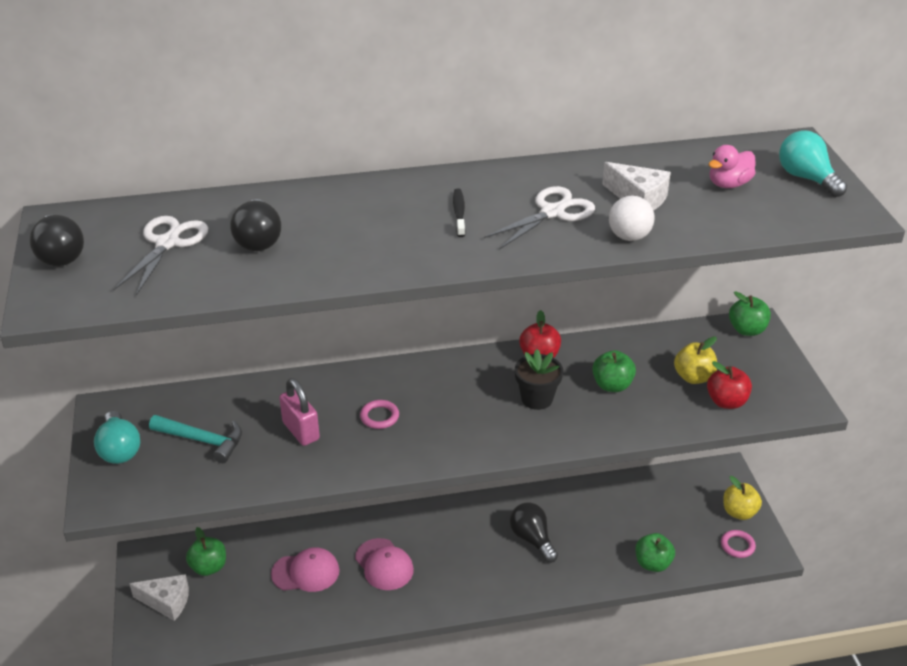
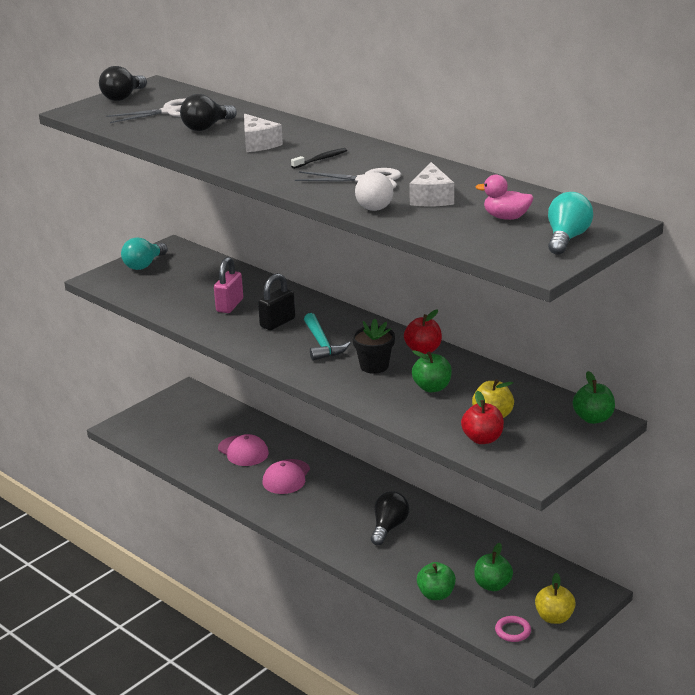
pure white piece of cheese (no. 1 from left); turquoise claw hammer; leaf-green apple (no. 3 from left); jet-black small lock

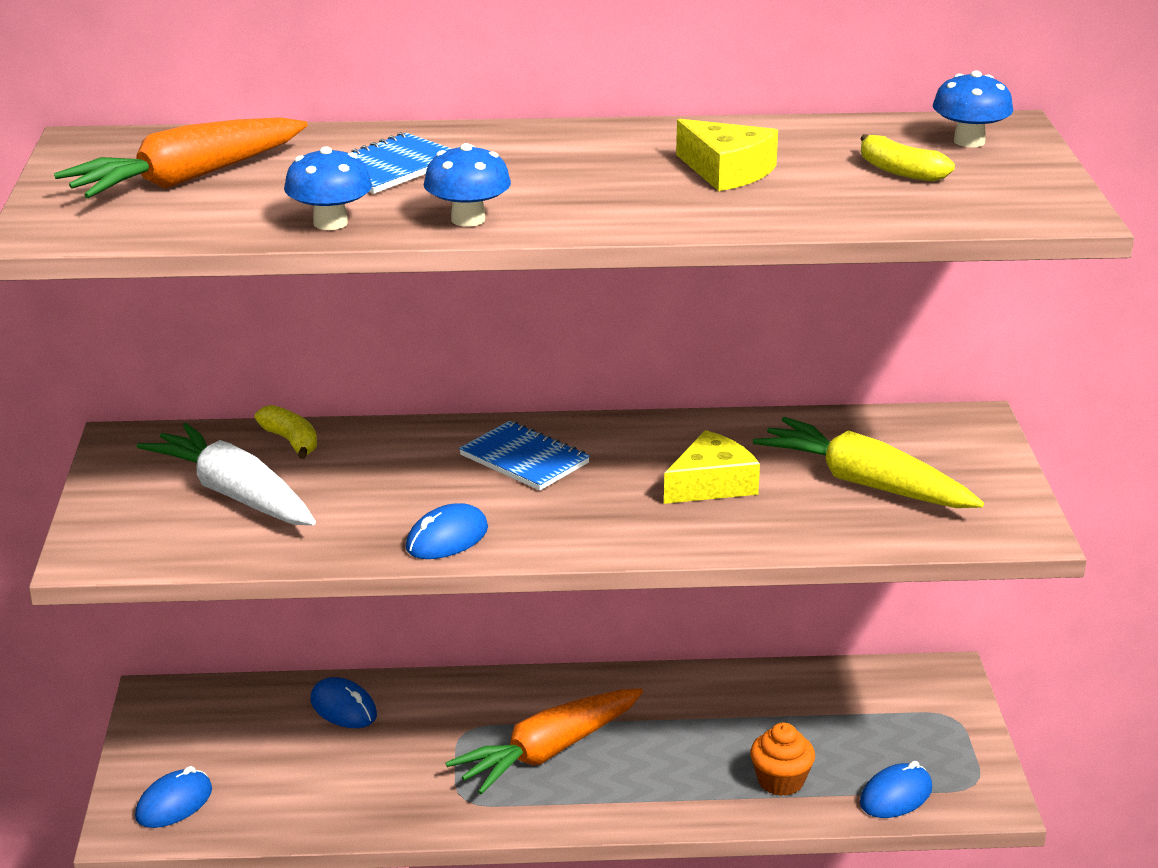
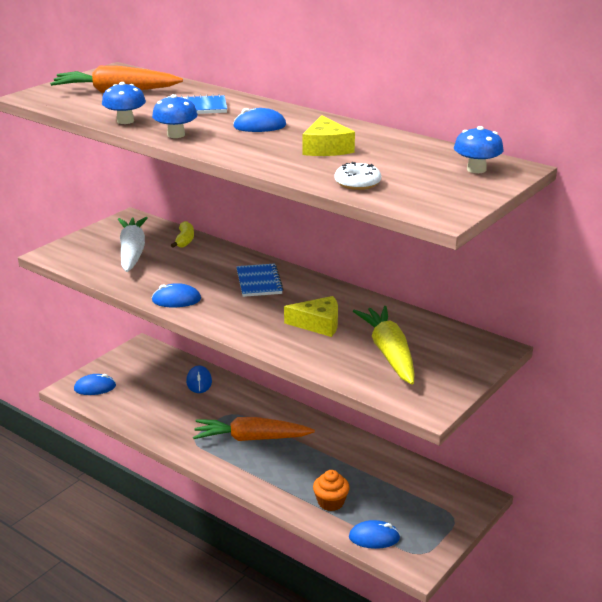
bright yellow toy banana (no. 2 from left in the first image); royal blue computer mouse (no. 4 from left); pure white doughnut

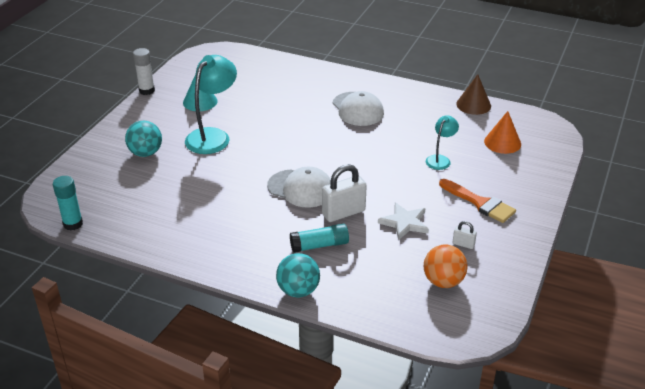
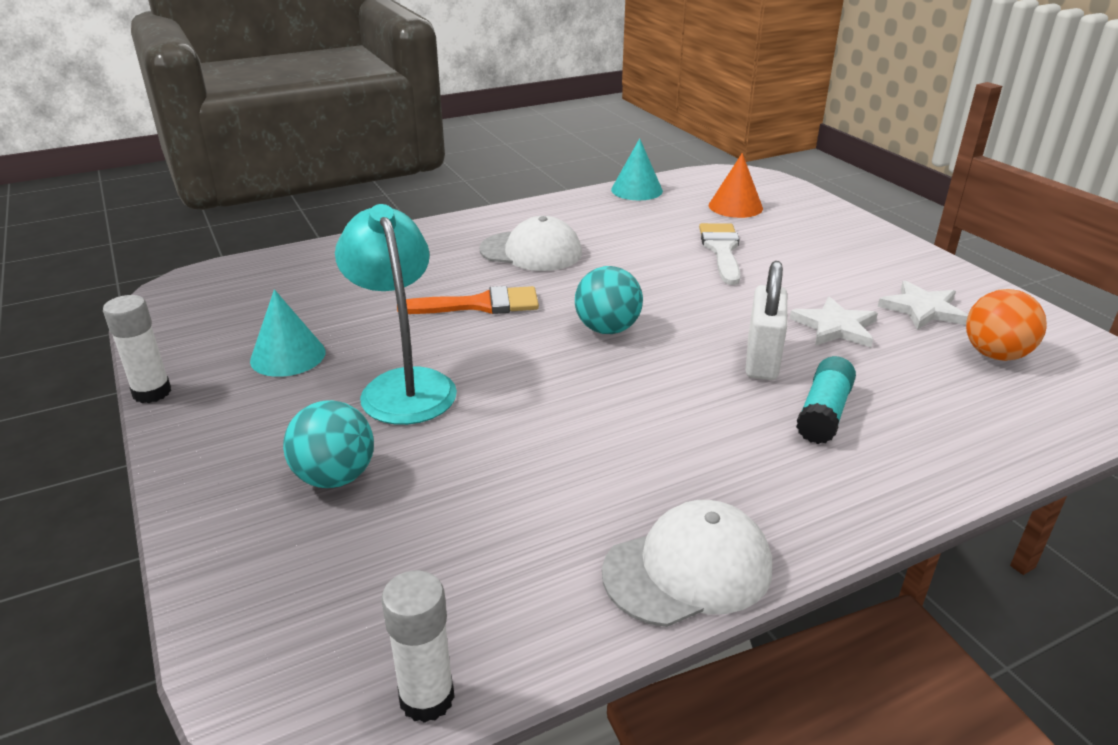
pure white peaked cap (no. 2 from left); turquoise sphere (no. 2 from left); bright orange brush; pure white brush; pure white star shape (no. 2 from left); pure white stick of glue (no. 2 from left); turquoise cone (no. 2 from left)

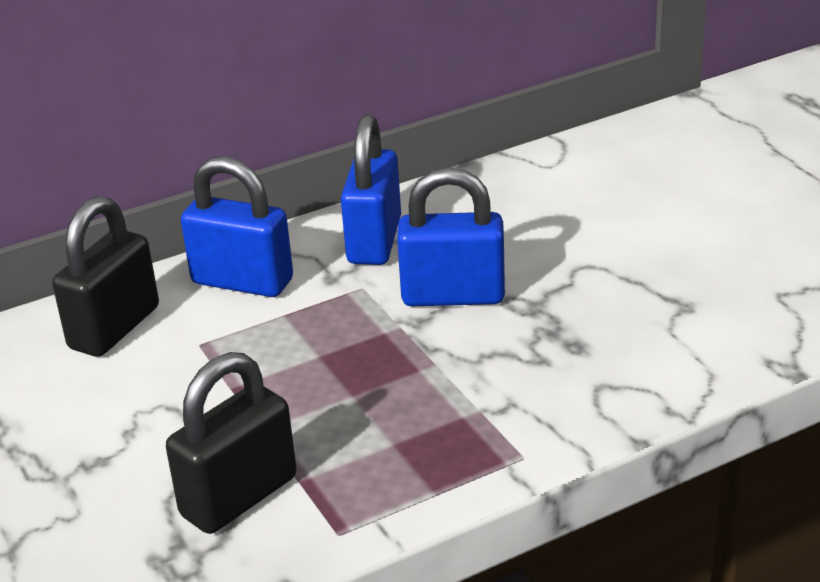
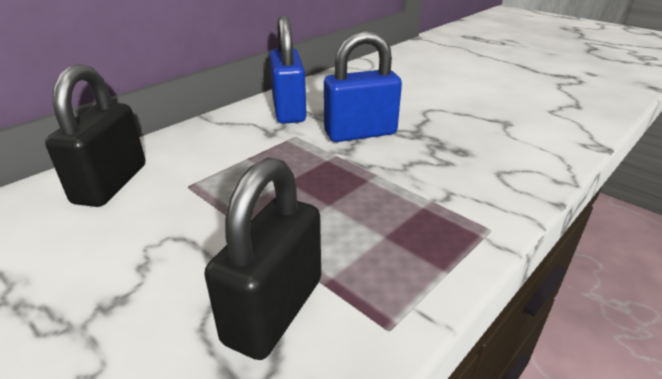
royal blue small lock (no. 1 from left in the first image)

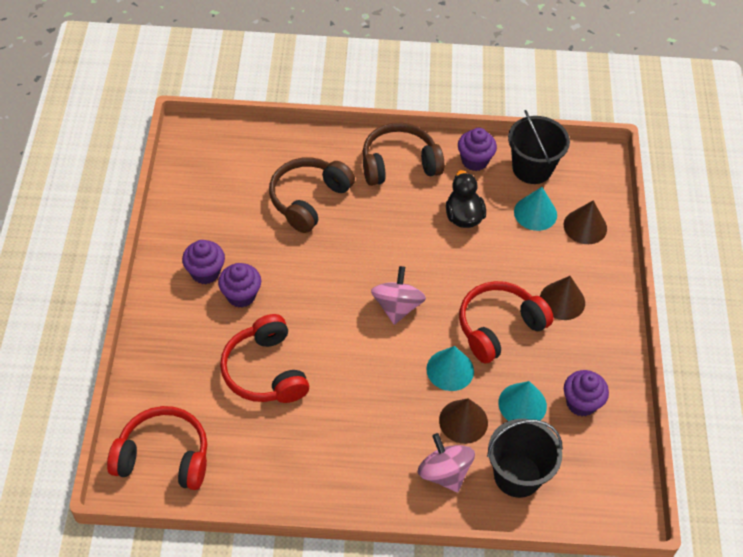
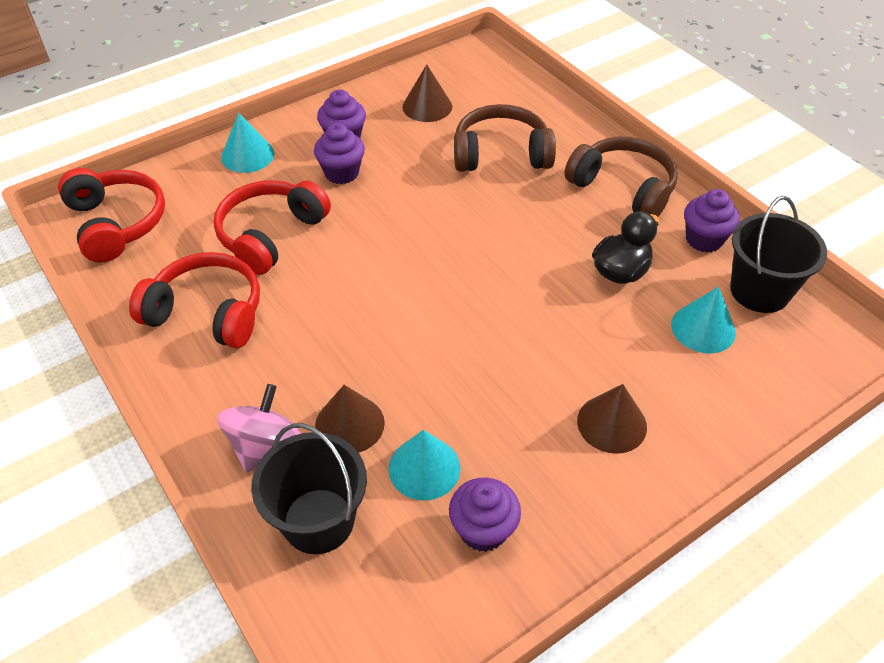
rose-pink spinning top (no. 1 from left in the first image); turquoise cone (no. 1 from left); scarlet over-ear headphones (no. 2 from left); brown cone (no. 2 from left)

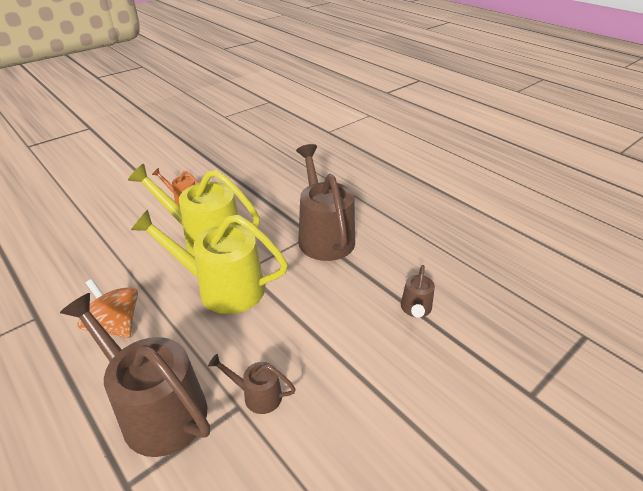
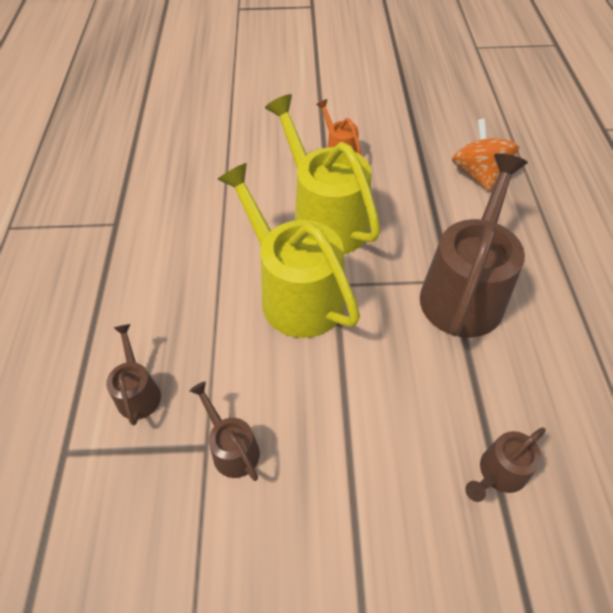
bright orange spinning top; brown sprinkling can (no. 1 from left)

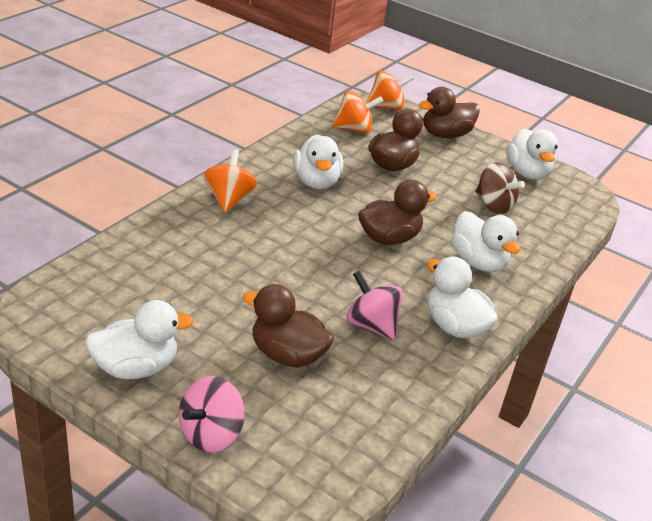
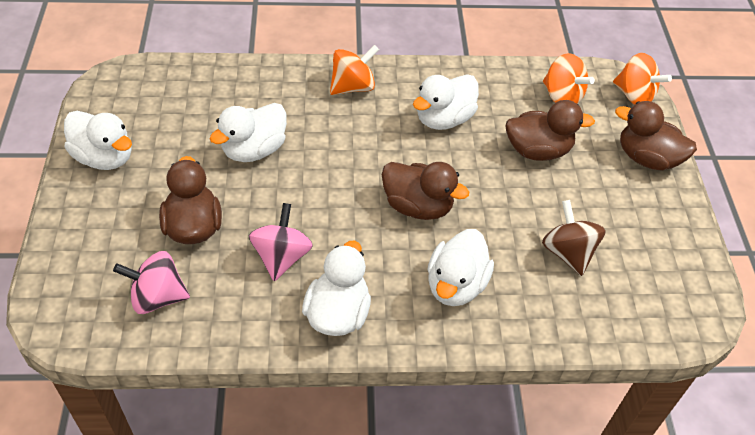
rose-pink spinning top (no. 1 from left); pure white toy duck (no. 2 from left); brown spinning top

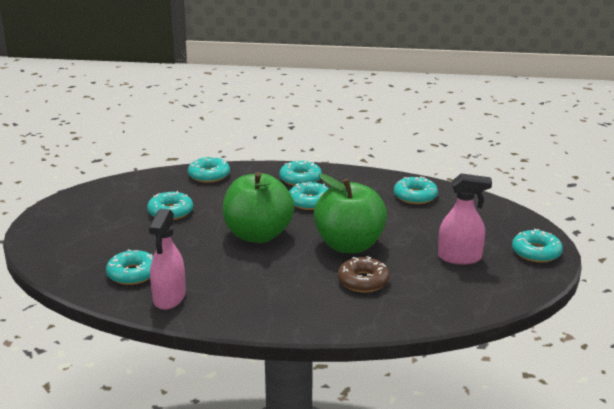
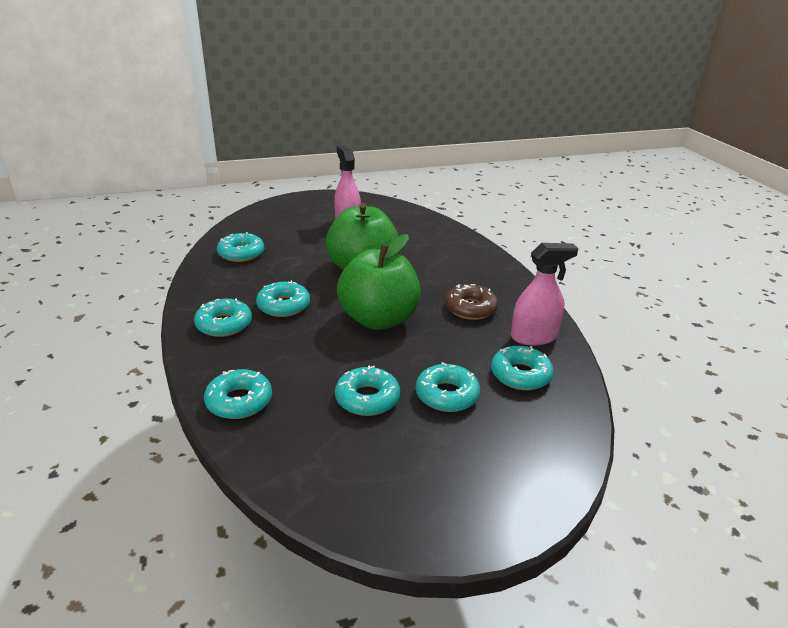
brown doughnut; turquoise doughnut (no. 6 from left)

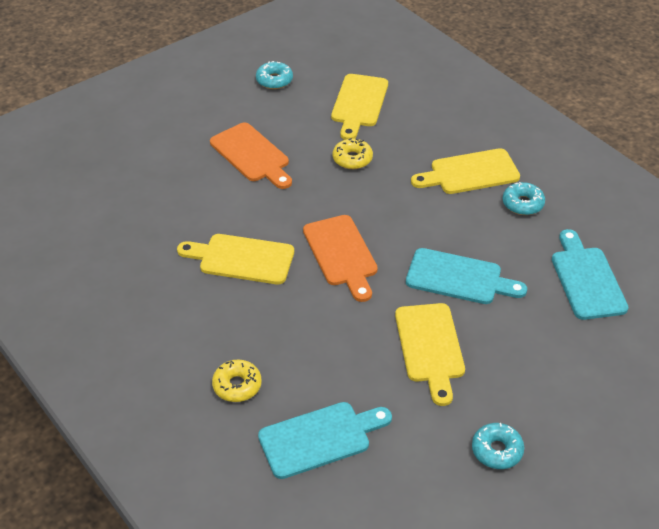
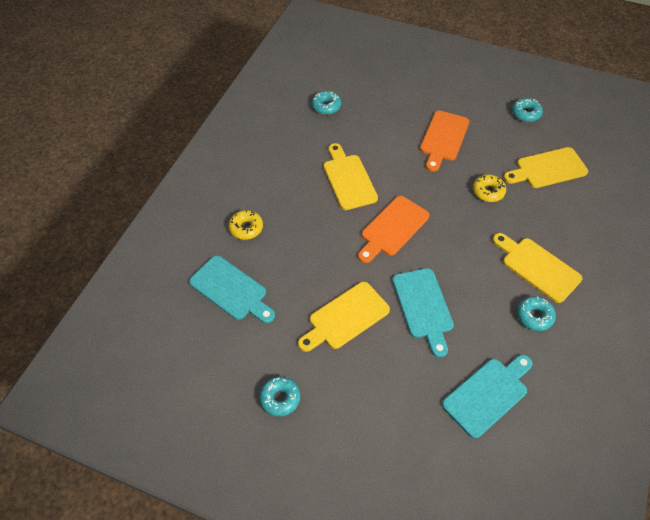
turquoise doughnut (no. 2 from left)

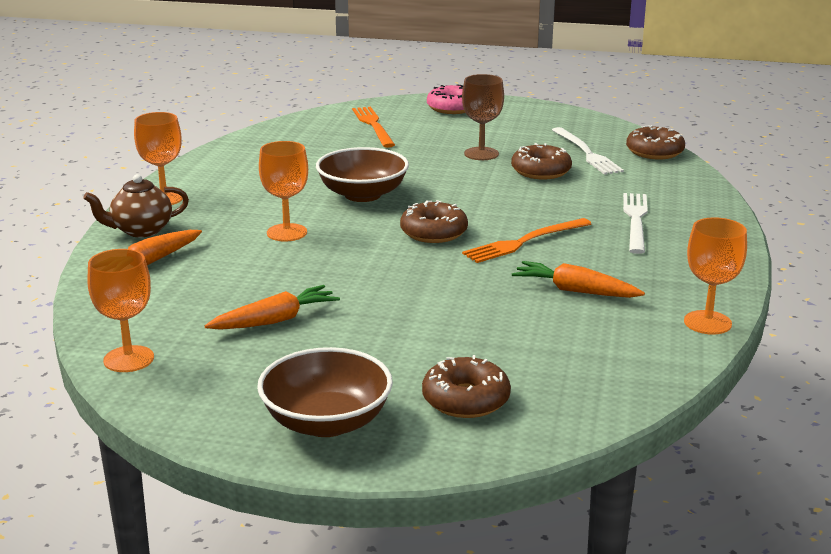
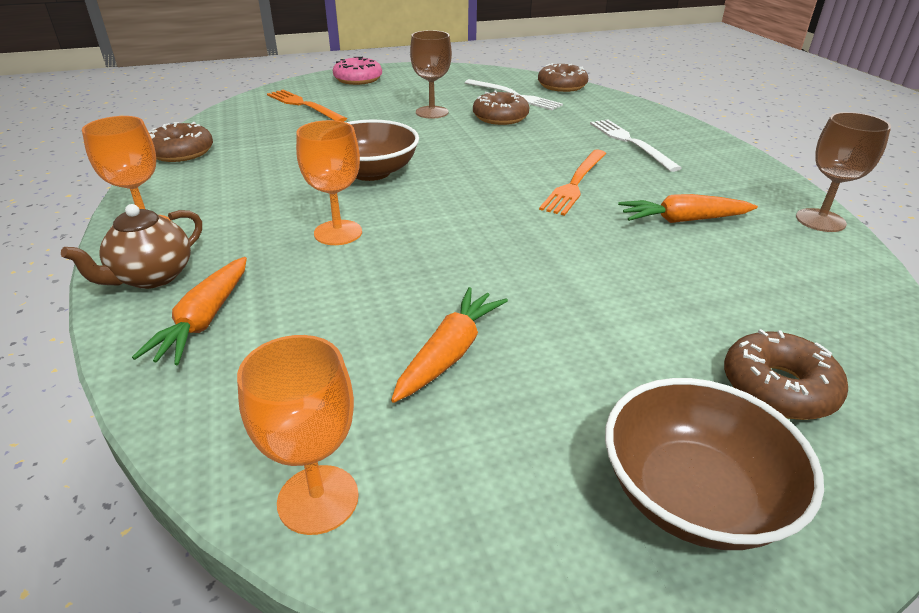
brown doughnut (no. 1 from left); brown goblet (no. 2 from left)

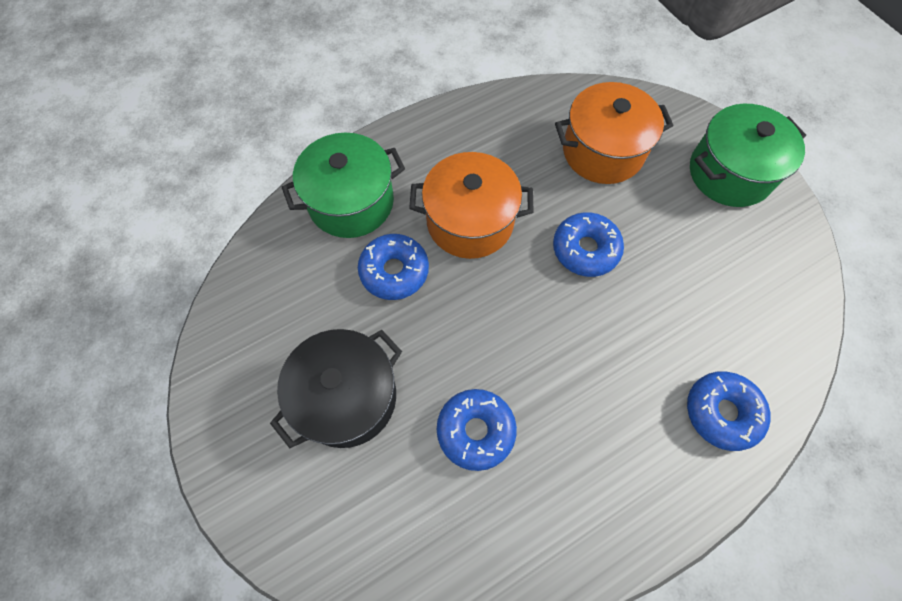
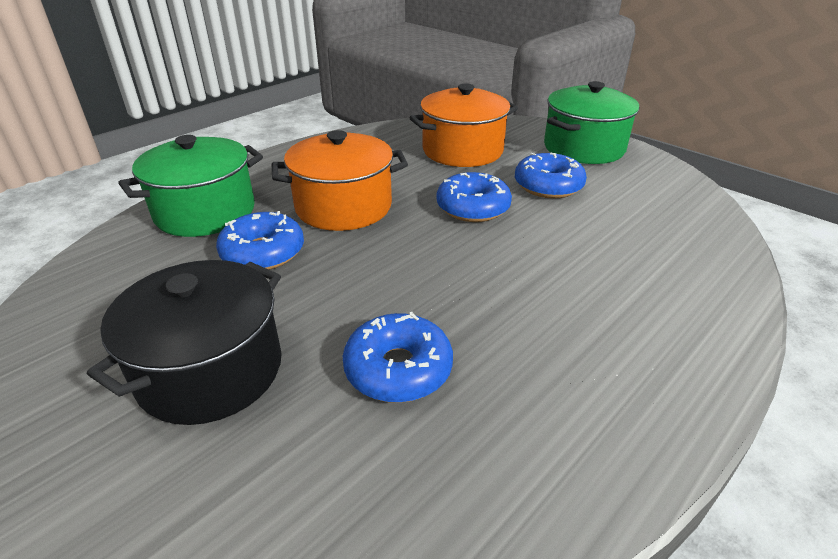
royal blue doughnut (no. 4 from left)

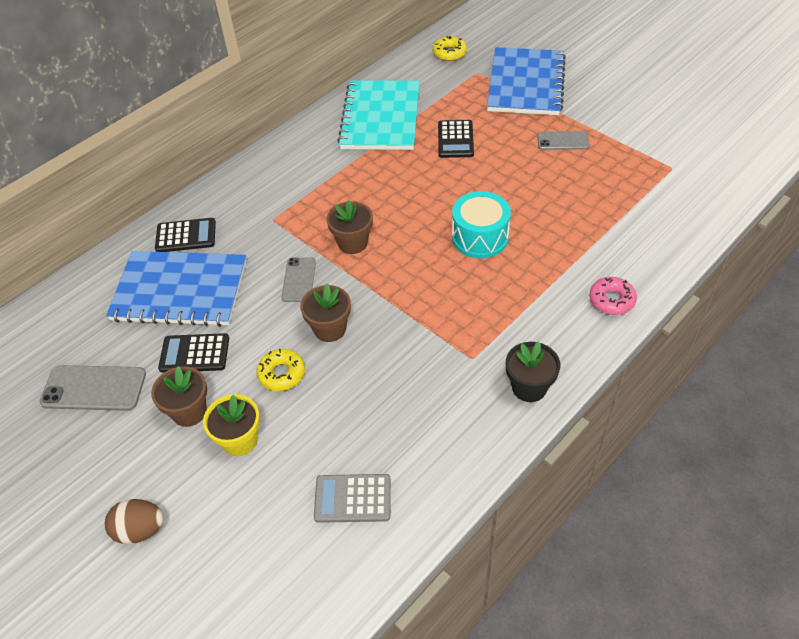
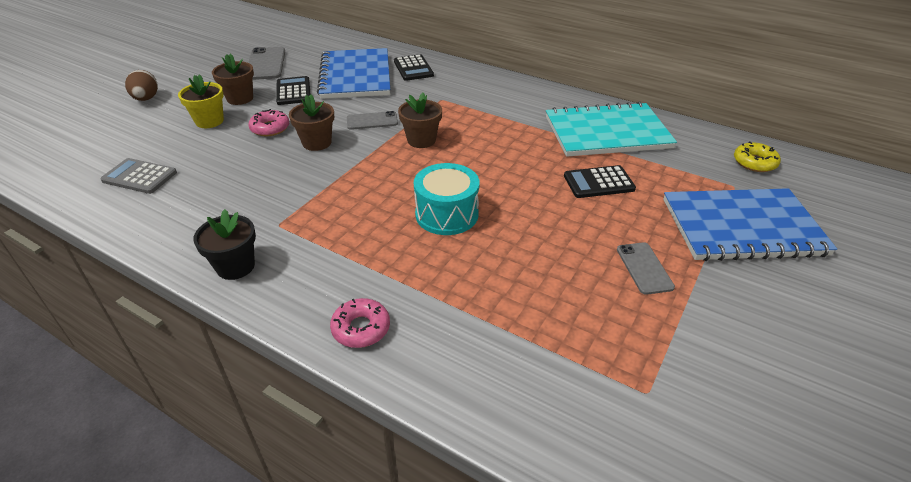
rose-pink doughnut (no. 1 from left); grey pocket calculator

